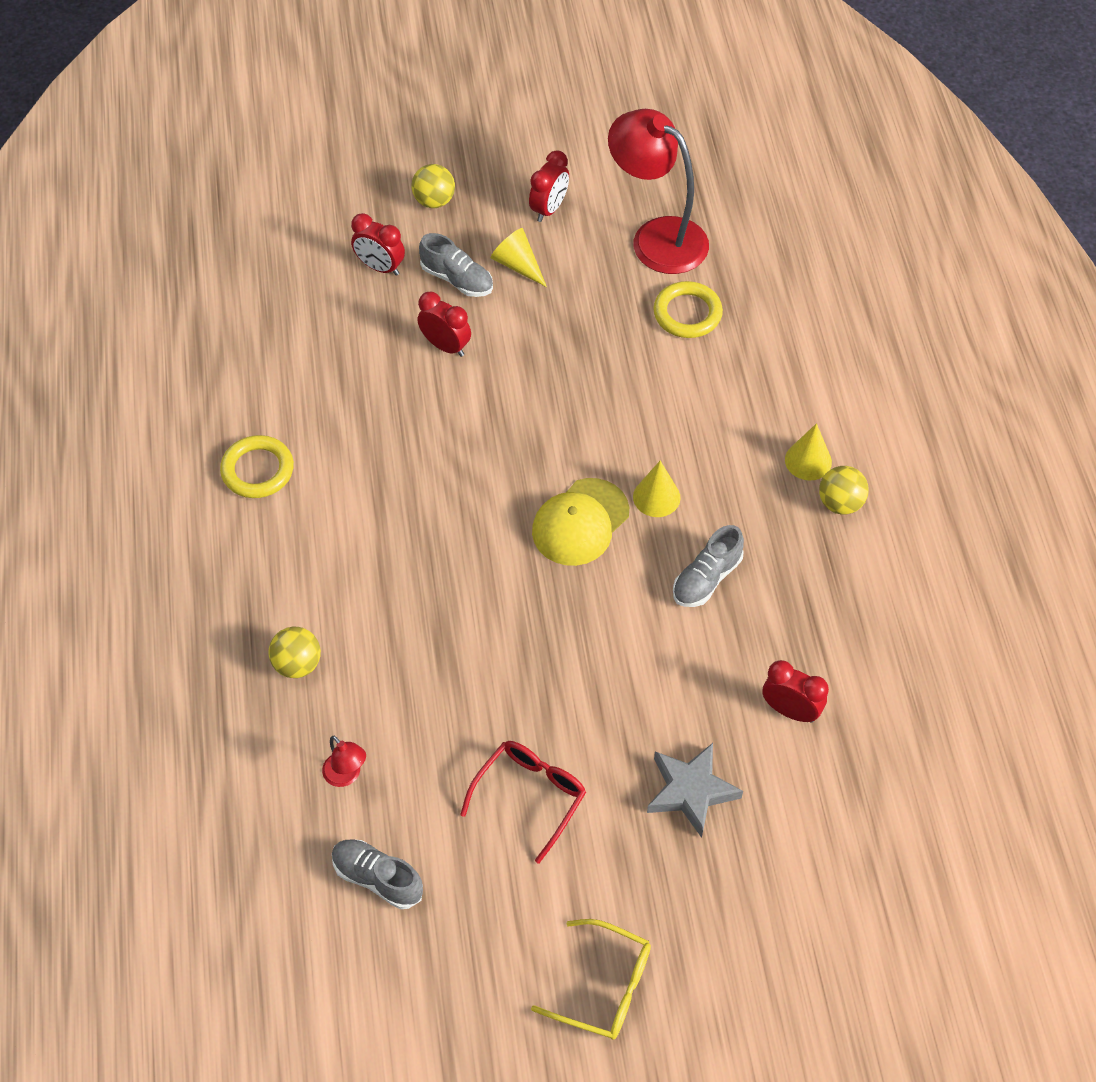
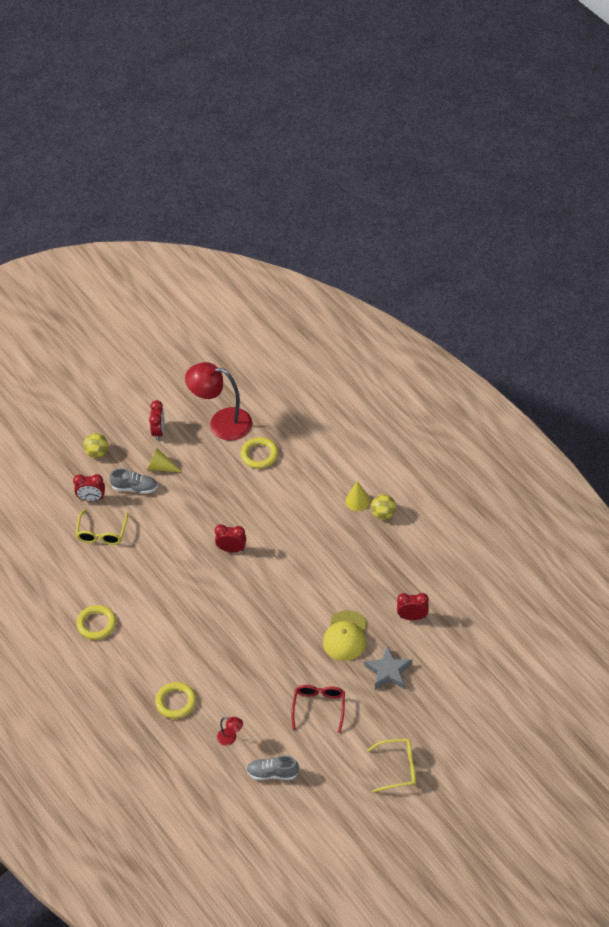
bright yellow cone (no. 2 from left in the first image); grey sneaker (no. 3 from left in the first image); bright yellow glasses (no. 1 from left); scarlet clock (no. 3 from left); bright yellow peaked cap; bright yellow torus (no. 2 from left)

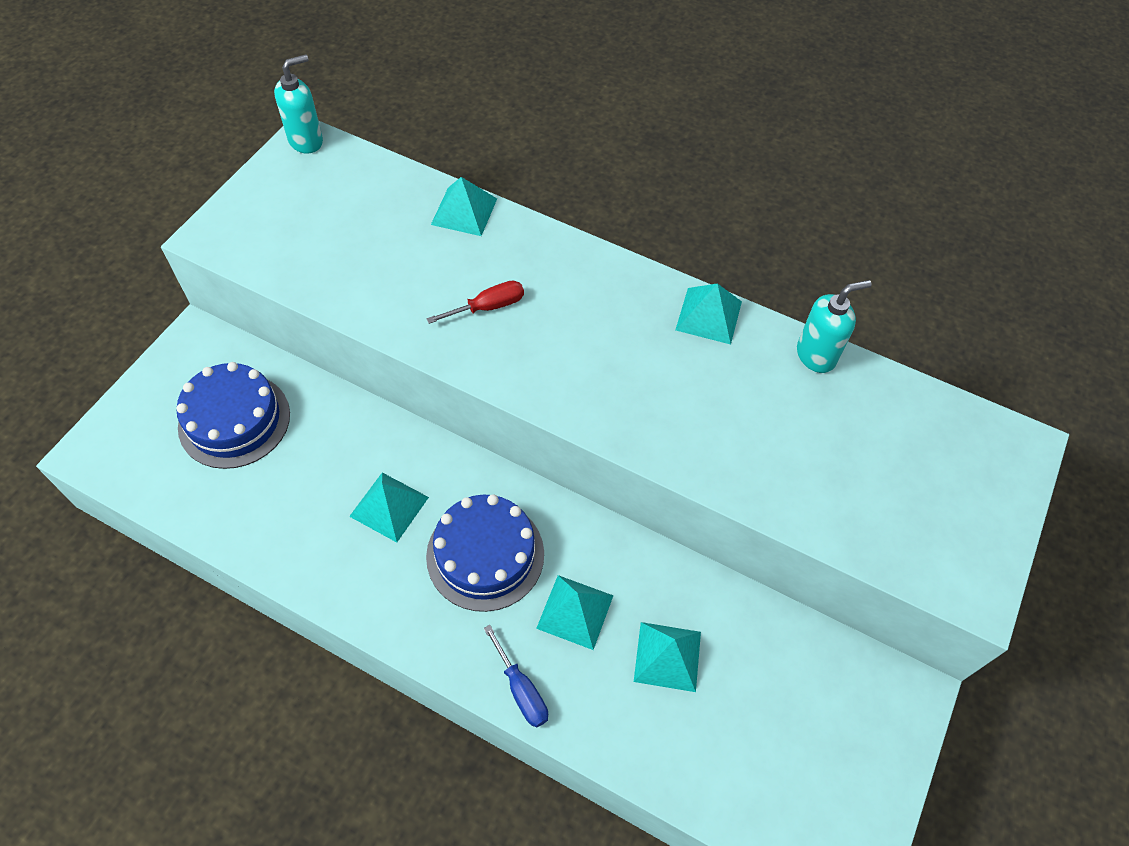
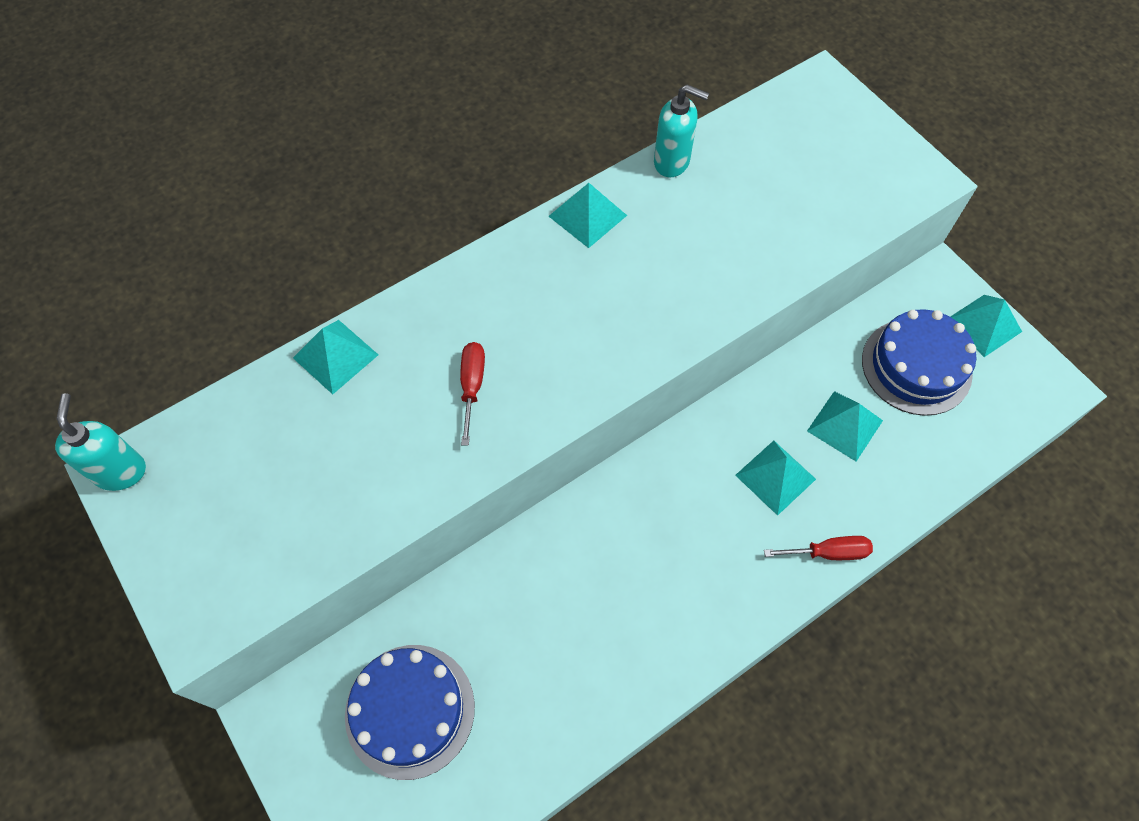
turquoise pyramid shape (no. 5 from left); royal blue gateau (no. 2 from left); scarlet screwdriver (no. 2 from left); turquoise pump bottle (no. 2 from left)

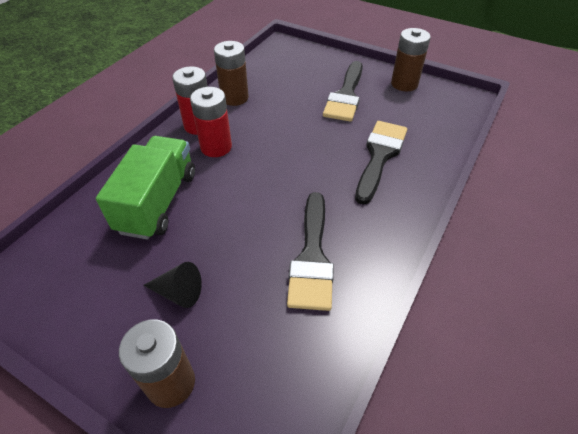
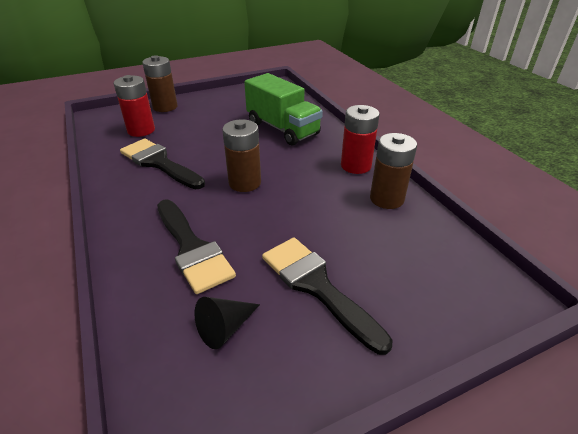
jet-black cone; scarlet AA battery (no. 1 from left); brown AA battery (no. 2 from left)

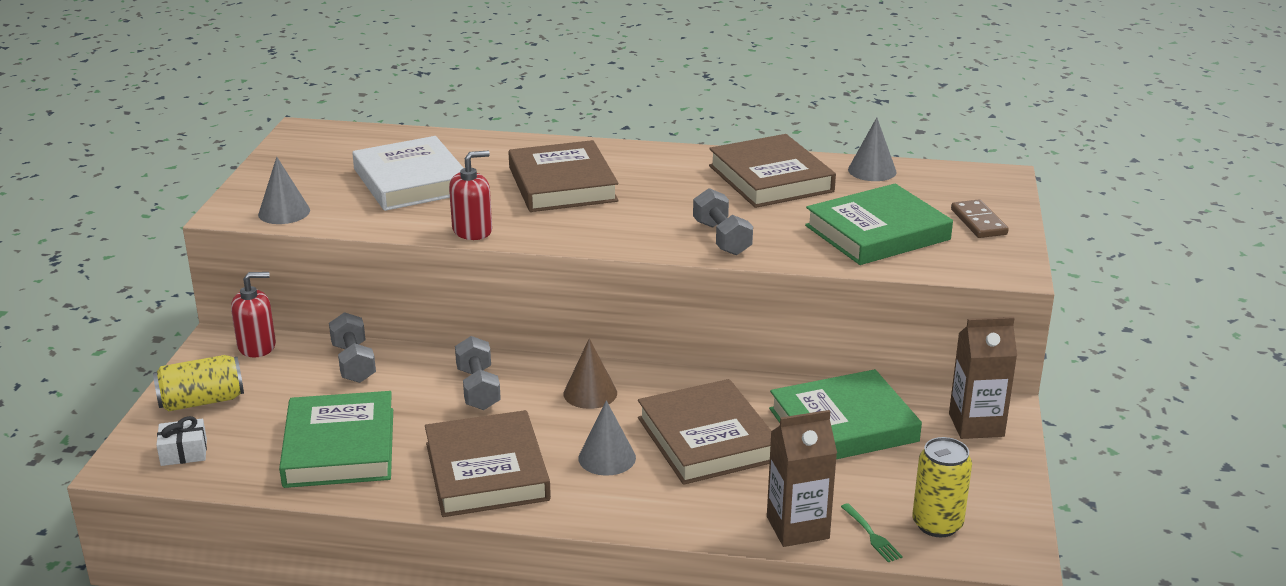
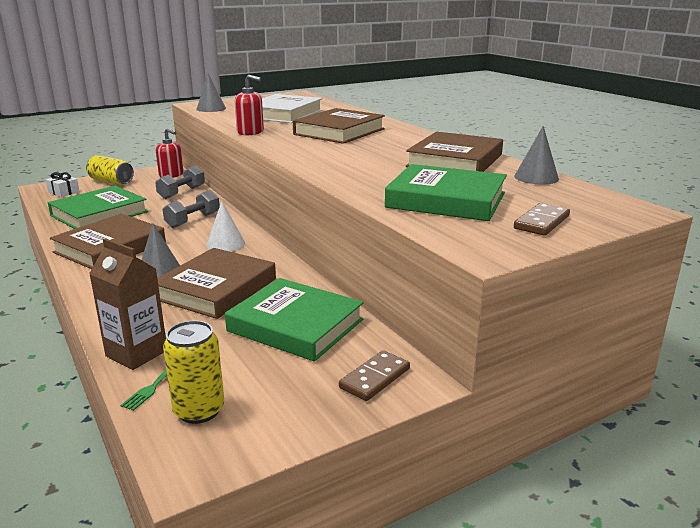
grey dumbbell (no. 3 from left in the first image); brown domino (no. 1 from left); pure white cone

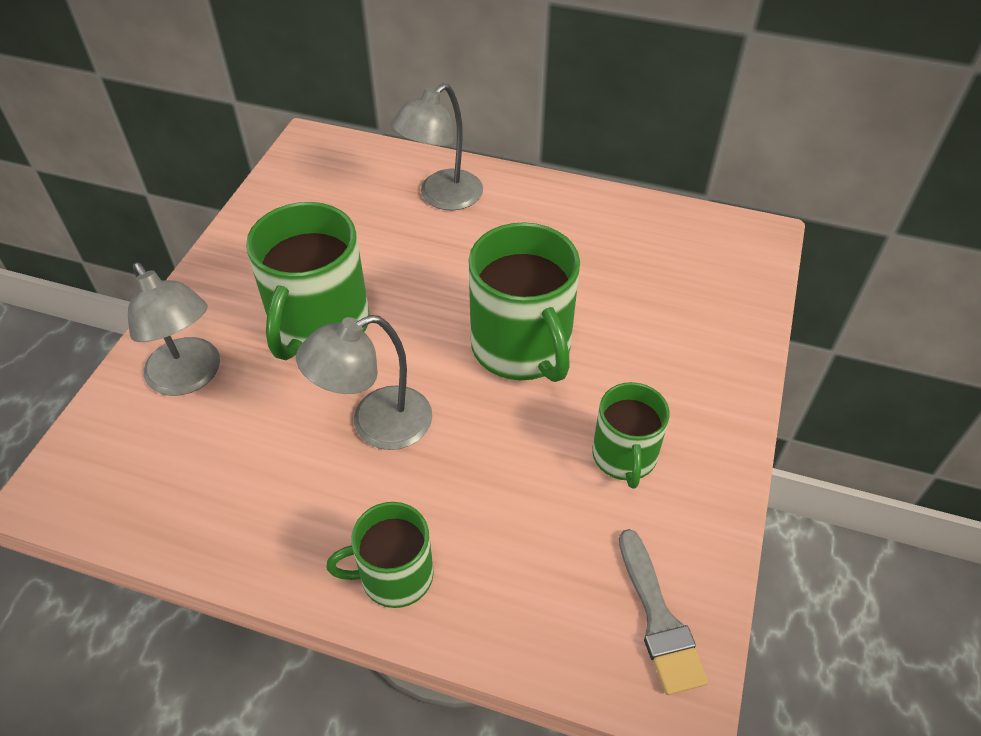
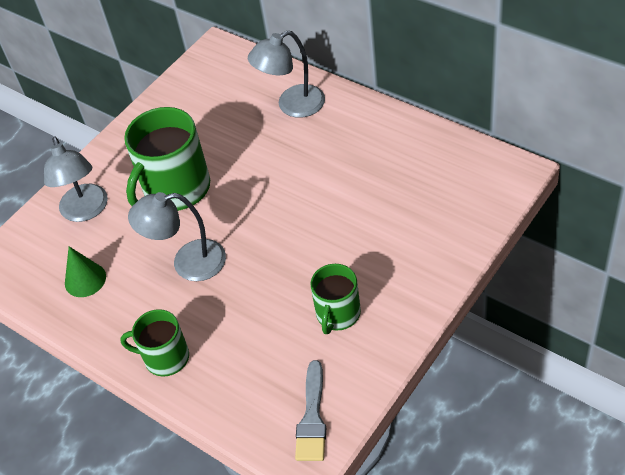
leaf-green tea mug (no. 3 from left in the first image); leaf-green cone

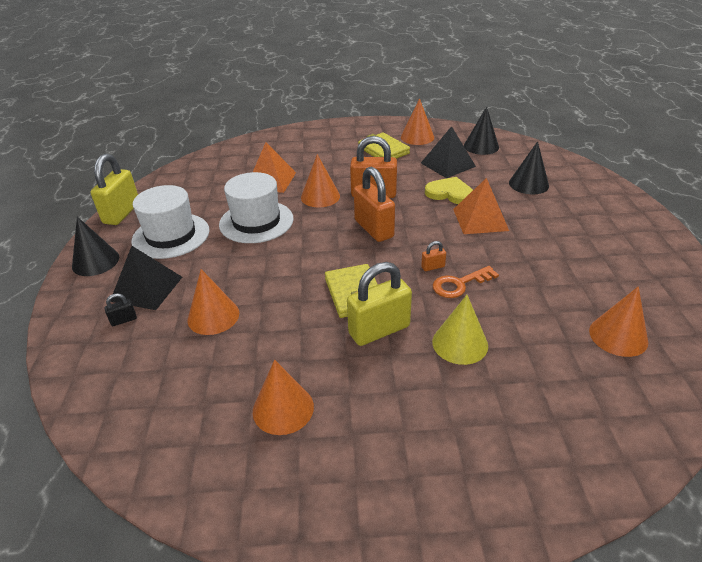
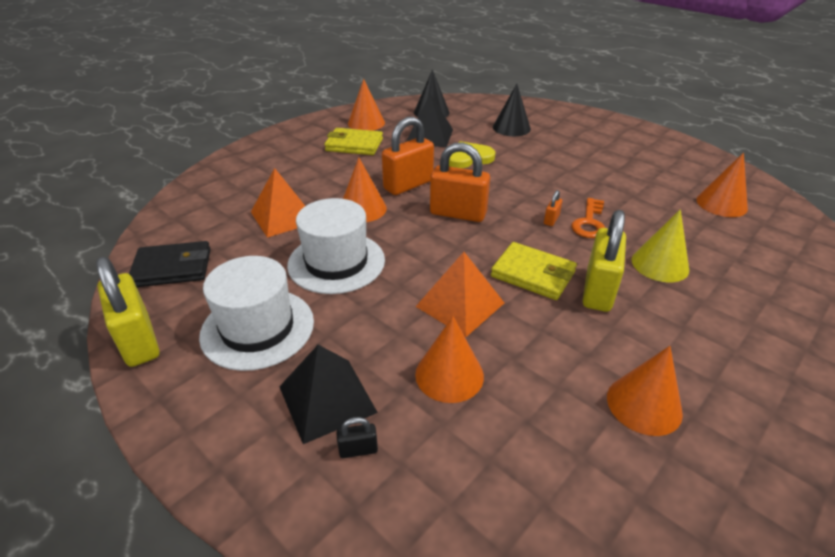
jet-black cone (no. 1 from left in the first image); jet-black wallet; bright orange pyramid shape (no. 2 from left); jet-black small lock

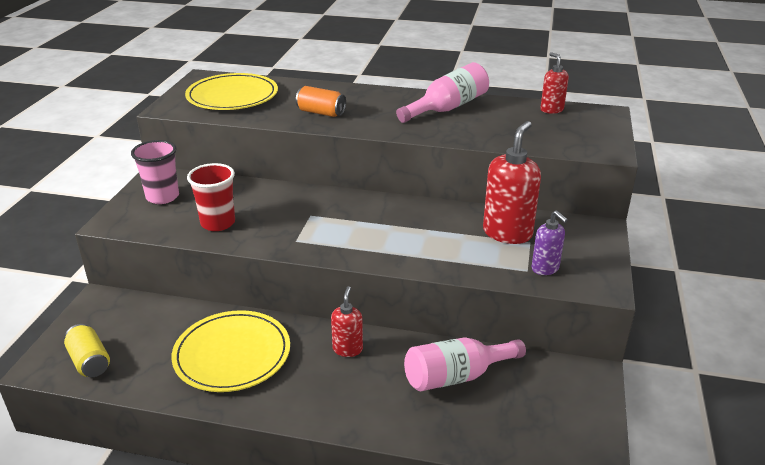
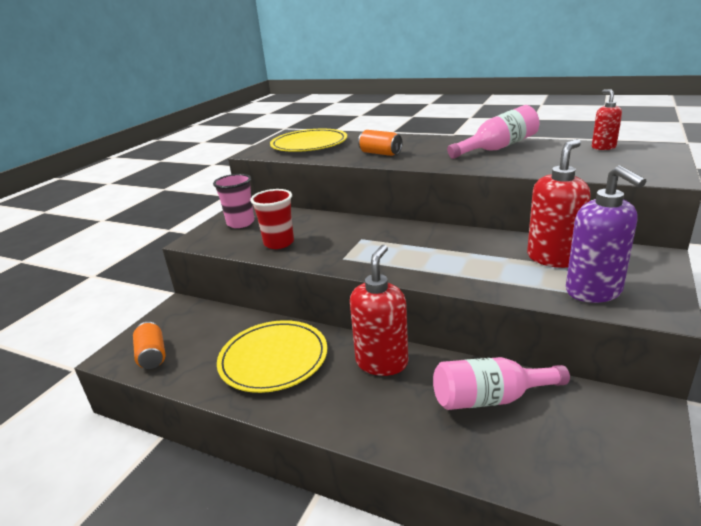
bright orange can (no. 1 from left); scarlet pump bottle (no. 1 from left); violet pump bottle

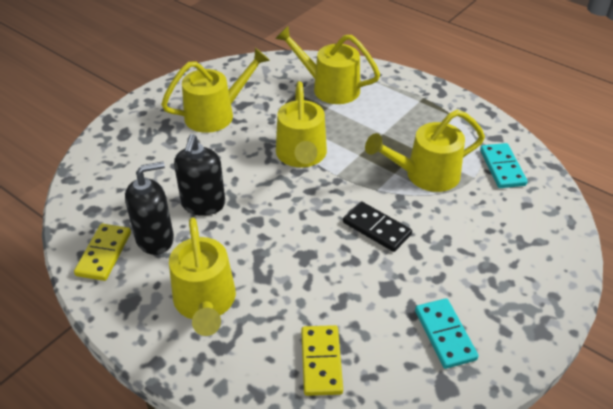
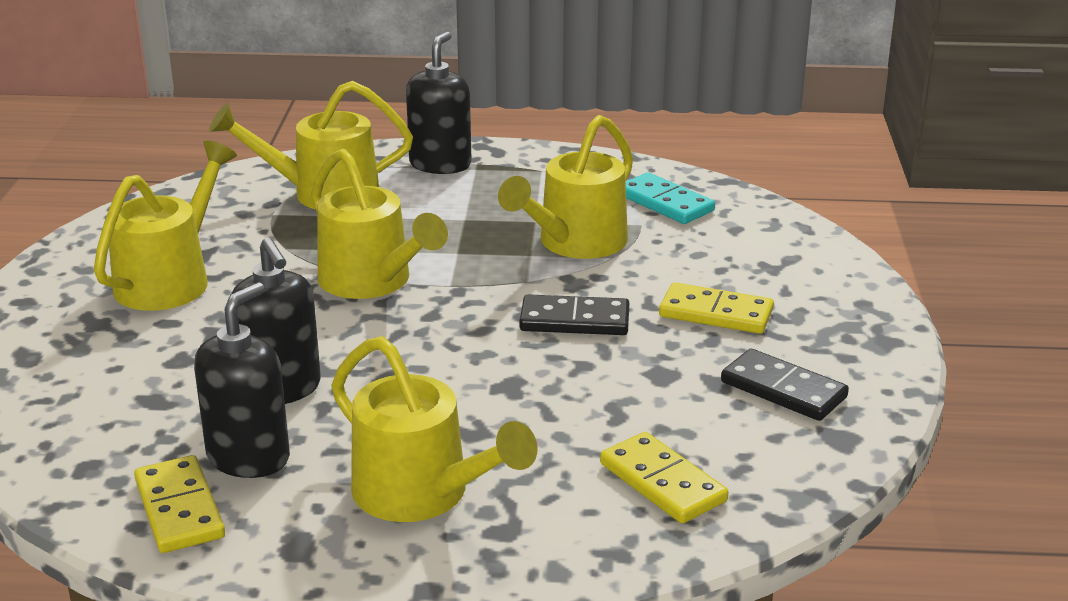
jet-black pump bottle (no. 3 from left); bright yellow domino (no. 3 from left); jet-black domino (no. 2 from left)

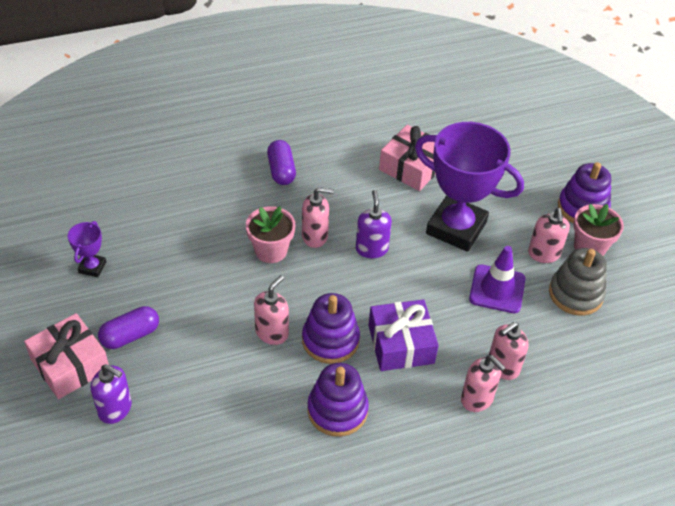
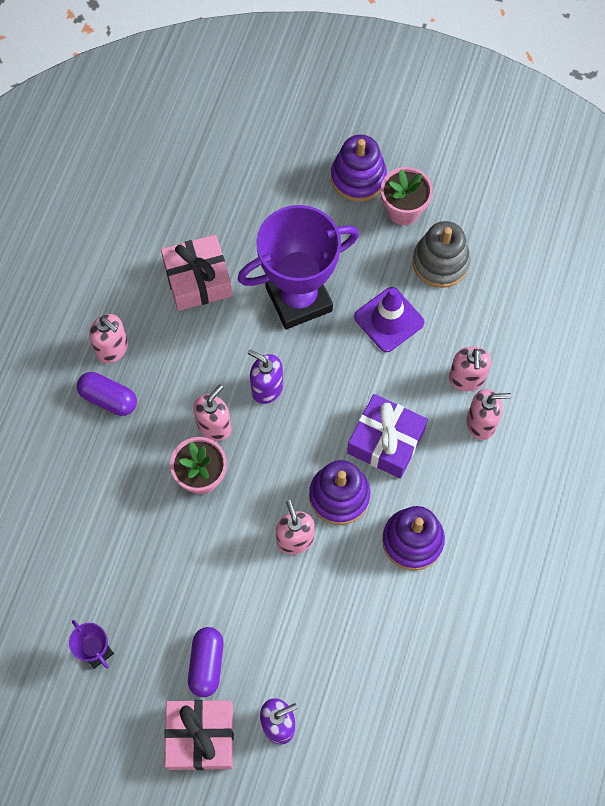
rose-pink pump bottle (no. 1 from left)

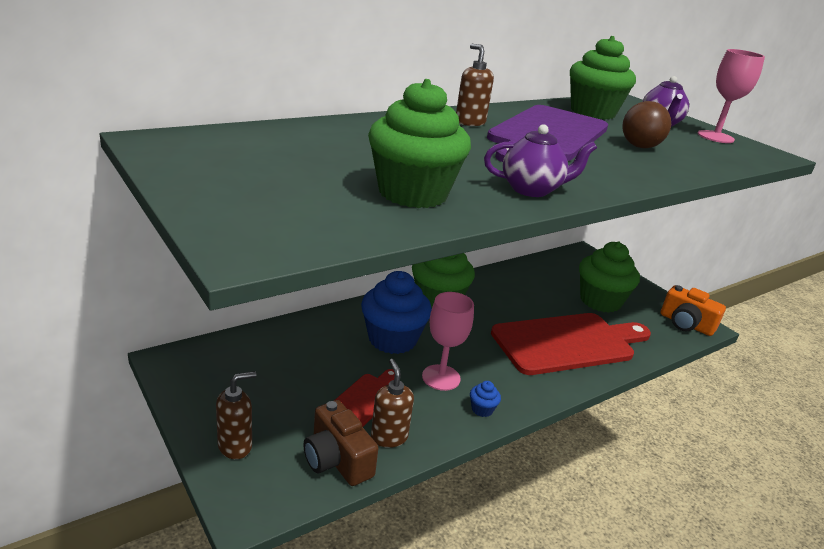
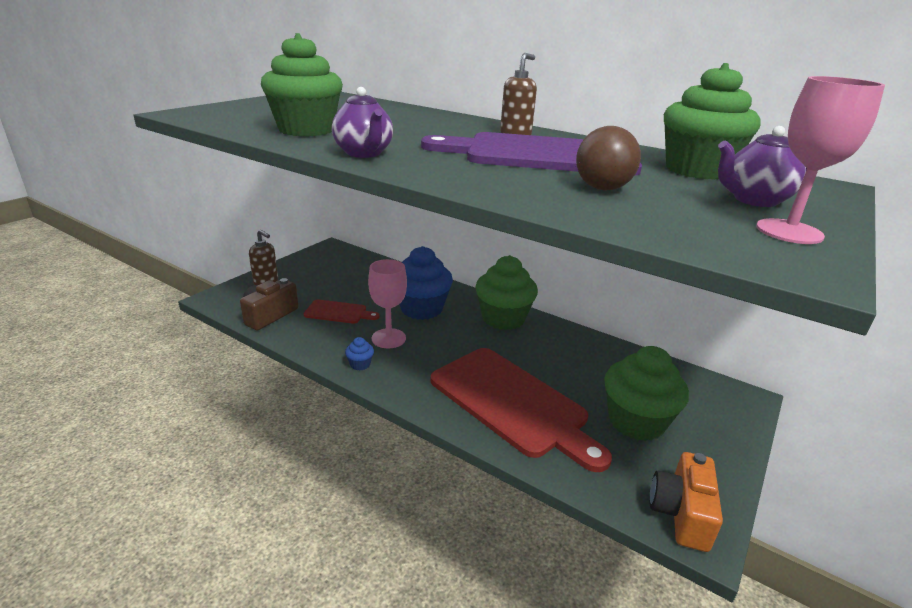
brown pump bottle (no. 2 from left in the first image)

